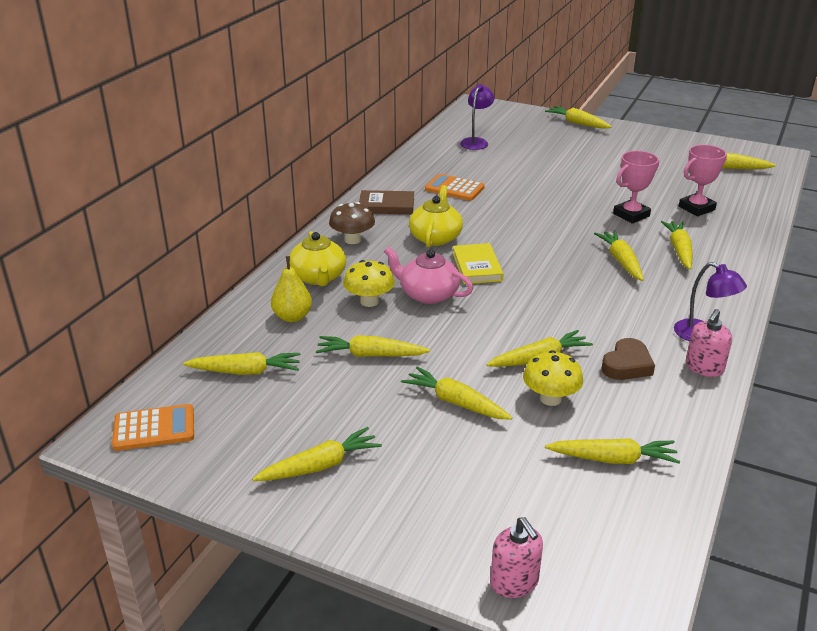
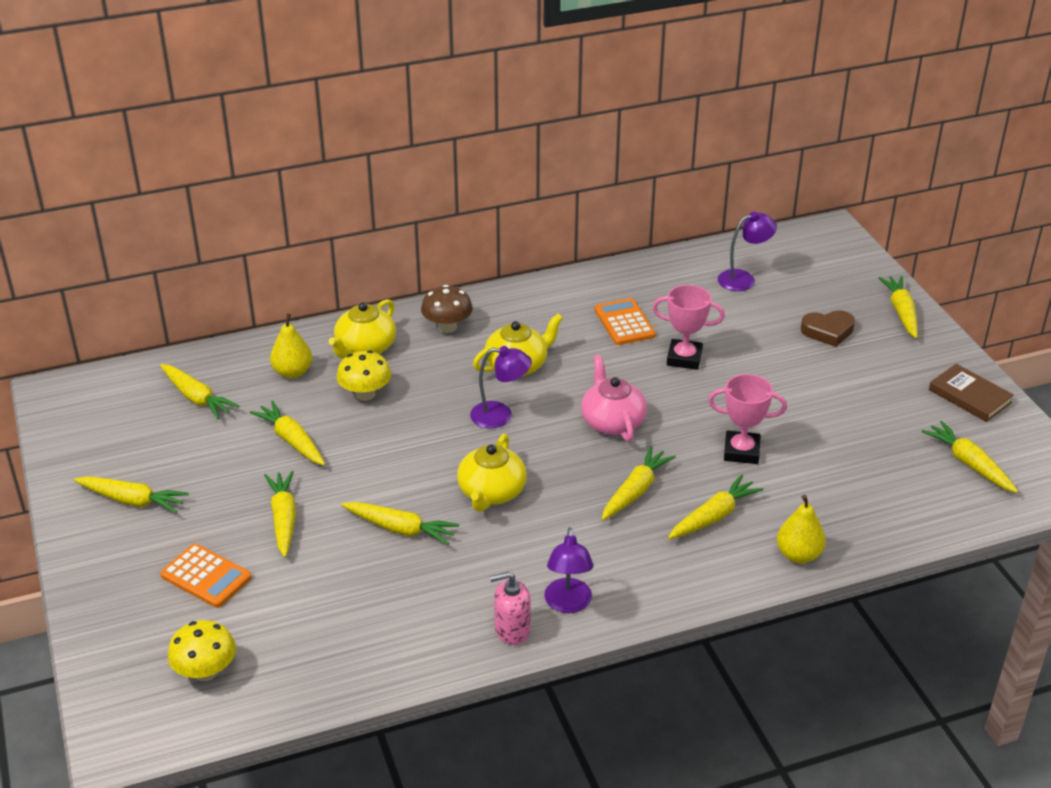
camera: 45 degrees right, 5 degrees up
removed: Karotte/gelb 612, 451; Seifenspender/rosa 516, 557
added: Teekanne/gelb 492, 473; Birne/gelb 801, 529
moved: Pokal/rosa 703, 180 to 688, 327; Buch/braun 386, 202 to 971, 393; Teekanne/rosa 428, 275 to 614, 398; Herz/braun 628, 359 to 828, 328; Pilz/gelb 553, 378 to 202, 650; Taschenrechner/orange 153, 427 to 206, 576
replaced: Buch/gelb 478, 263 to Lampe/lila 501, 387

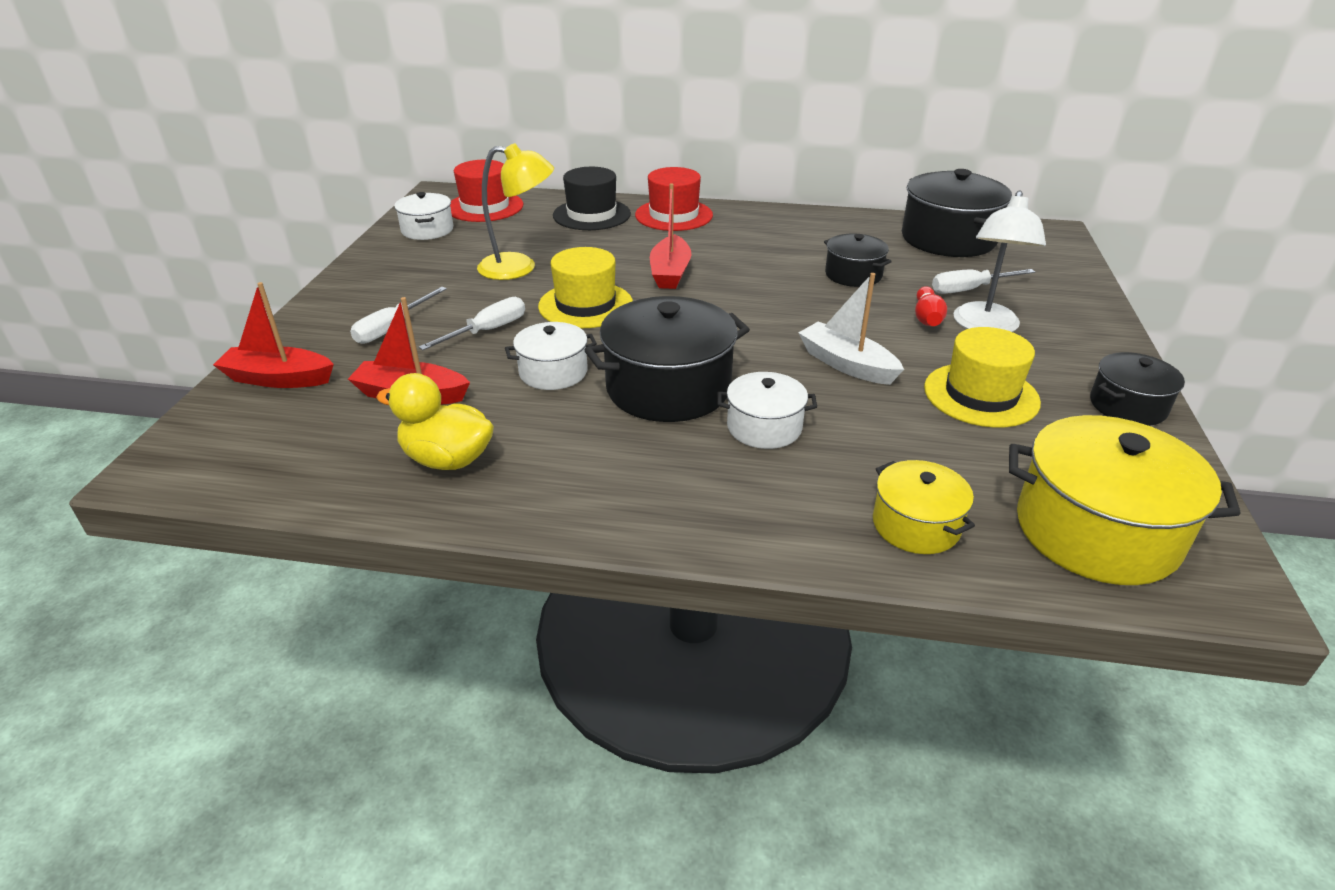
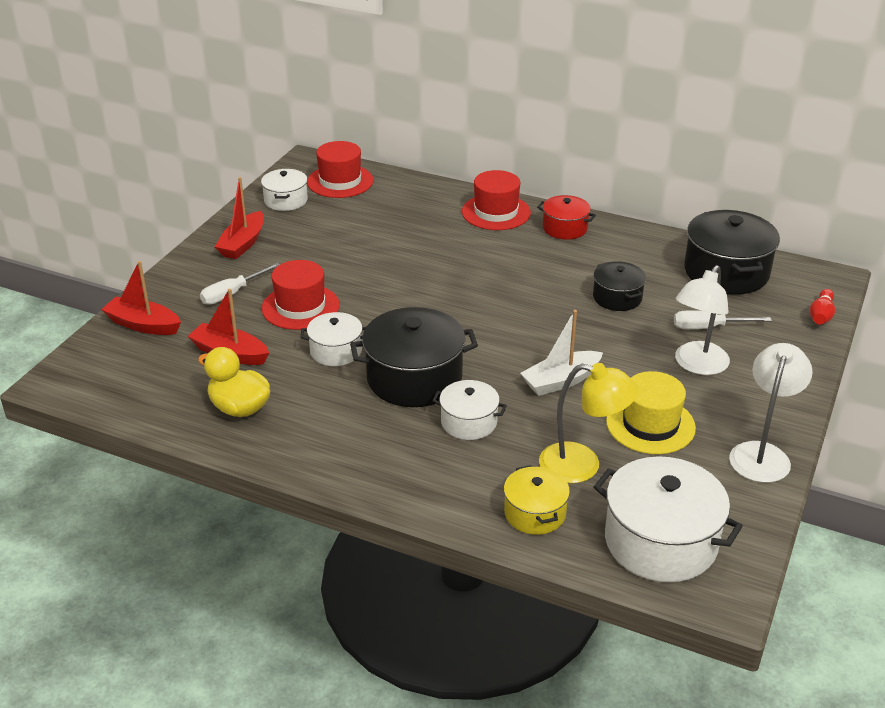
camera: 15 degrees right, 0 degrees up
removed: Hut/schwarz 592, 198; Hut/gelb 585, 287
added: Kochtopf/rot 566, 217
moved: Lampe/gelb 515, 211 to 589, 423; Boot/rot 671, 236 to 239, 218; Bowlingkegel/rot 931, 306 to 822, 307
replaced: Schraubenzieher/weiß 472, 323 to Hut/rot 301, 295; Kochtopf/schwarz 1137, 389 to Lampe/weiß 771, 413
recoloured: Kochtopf/gelb 1125, 500 to Kochtopf/weiß 668, 519
turned: Boot/weiß 851, 329 = 561, 353 90 degrees counterclockwise

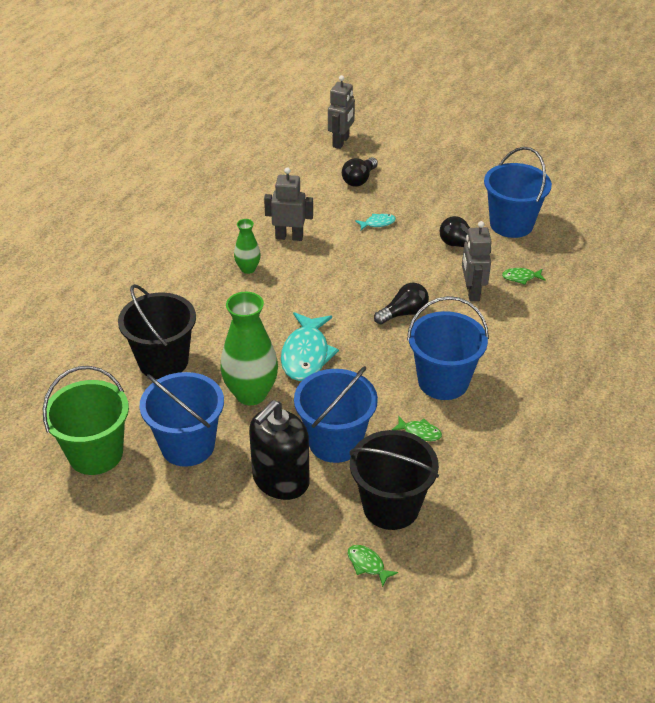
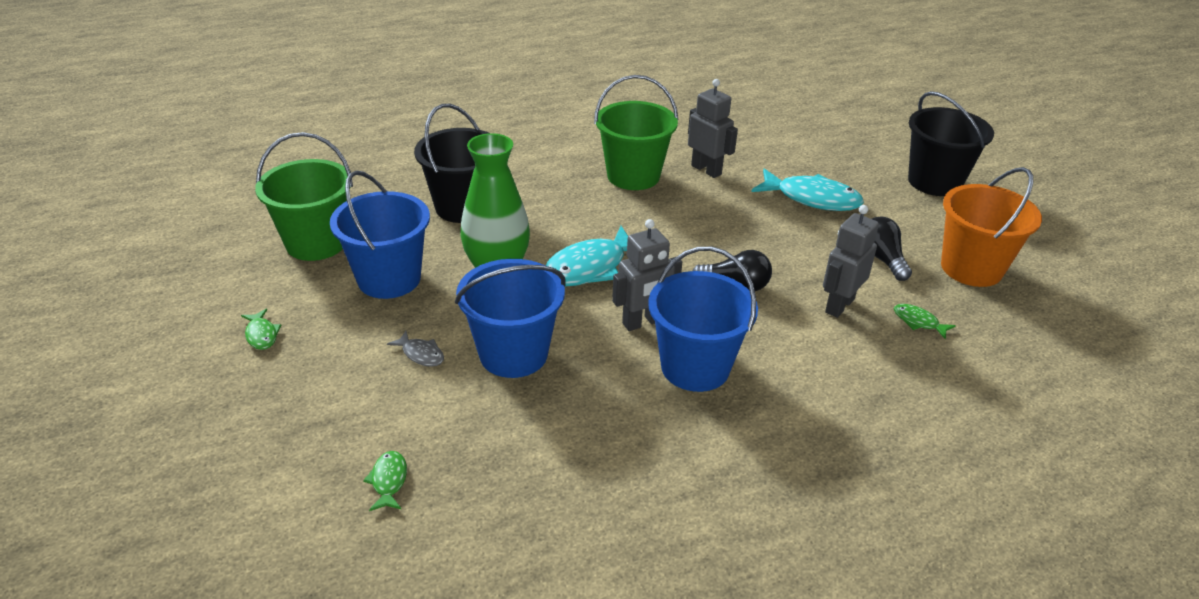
camera: 40 degrees right, 5 degrees down
removed: Glühbirne/schwarz 360, 171
moved: Roboter/grau 341, 112 to 647, 275; Fisch/grün 417, 429 to 261, 329; Eimer/schwarz 394, 480 to 951, 143
replaced: Vase/grün 247, 246 to Eimer/grün 636, 132; Seifenspender/schwarz 279, 450 to Fisch/grau 415, 349
recoloured: Eimer/blau 518, 192 to Eimer/orange 991, 227
resized: Fisch/türkis 375, 222 = 807, 189 x2.13

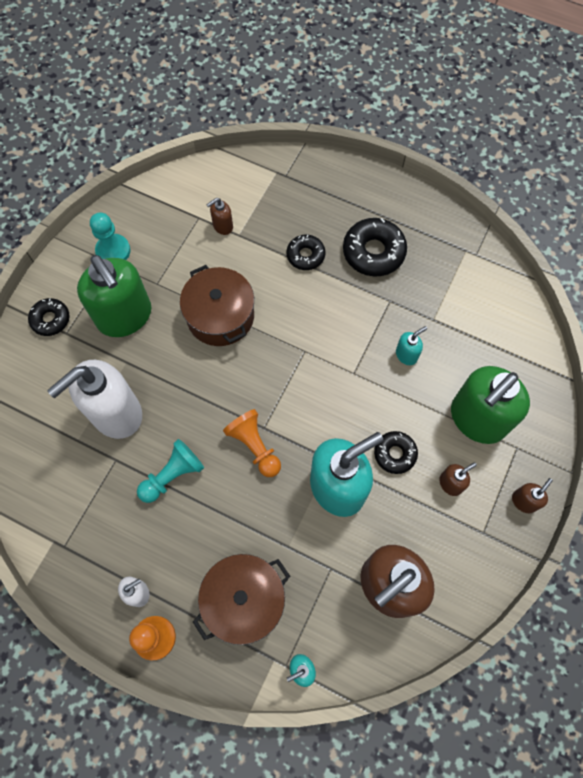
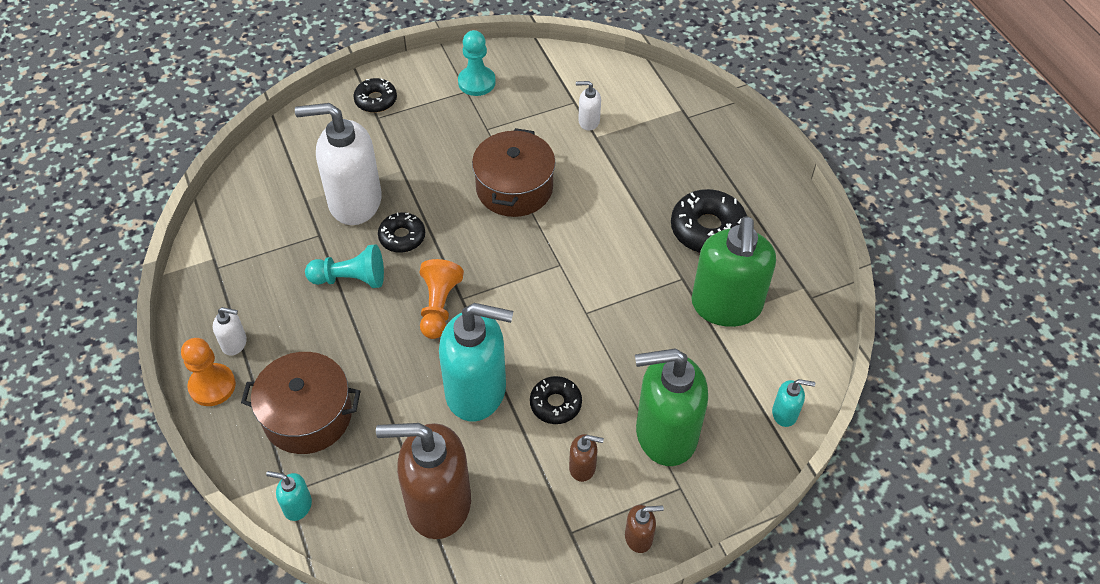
camera: 40 degrees right, 15 degrees down
moved: Donut/schwarz 306, 252 to 401, 232; Seifenspender/grün 114, 296 to 733, 271; Seifenspender/türkis 411, 345 to 793, 403
recoloured: Seifenspender/braun 219, 216 to Seifenspender/weiß 588, 105

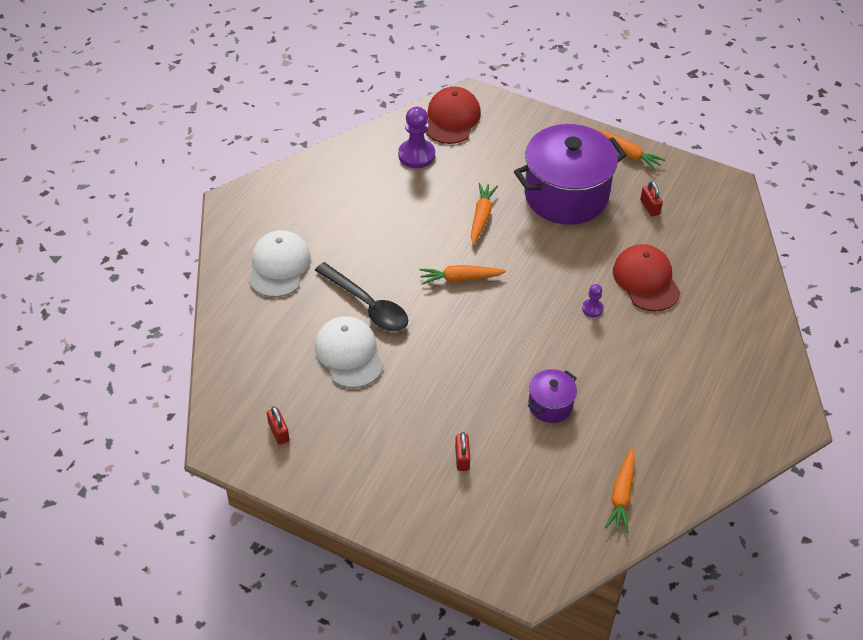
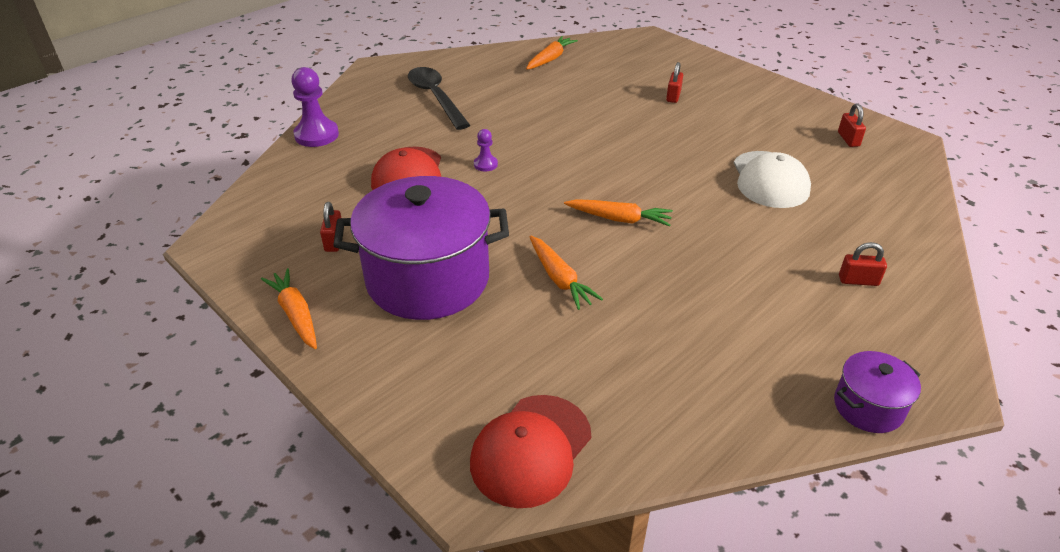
camera: 160 degrees left, 10 degrees down
moved: Bauer/lila 416, 137 to 315, 107; Löffel/schwarz 361, 297 to 439, 98; Kochtopf/lila 552, 396 to 877, 392
replaced: Kappe/weiß 280, 263 to Vorhängeschloss/rot 863, 264
turned: Karotte/orange 484, 213 = 566, 273 60 degrees counterclockwise

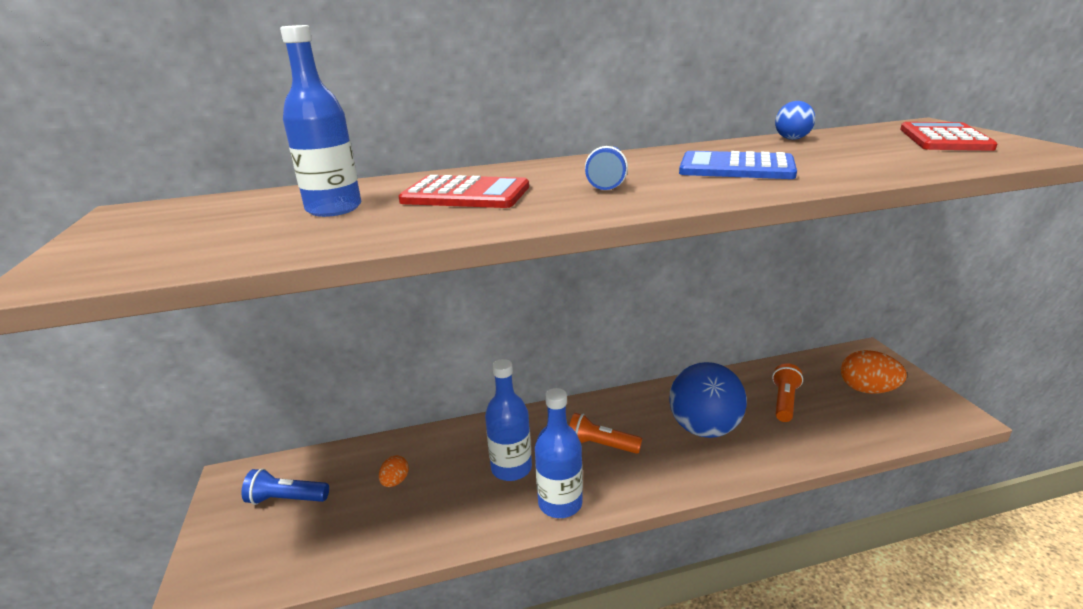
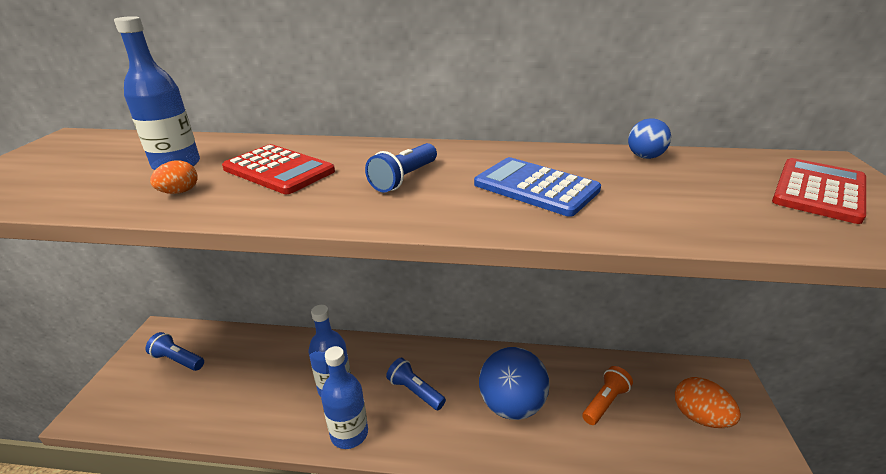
camera: 20 degrees right, 5 degrees up
moved: Ei/orange 394, 471 to 174, 177
recoloured: Taschenlampe/orange 605, 433 to Taschenlampe/blau 416, 384

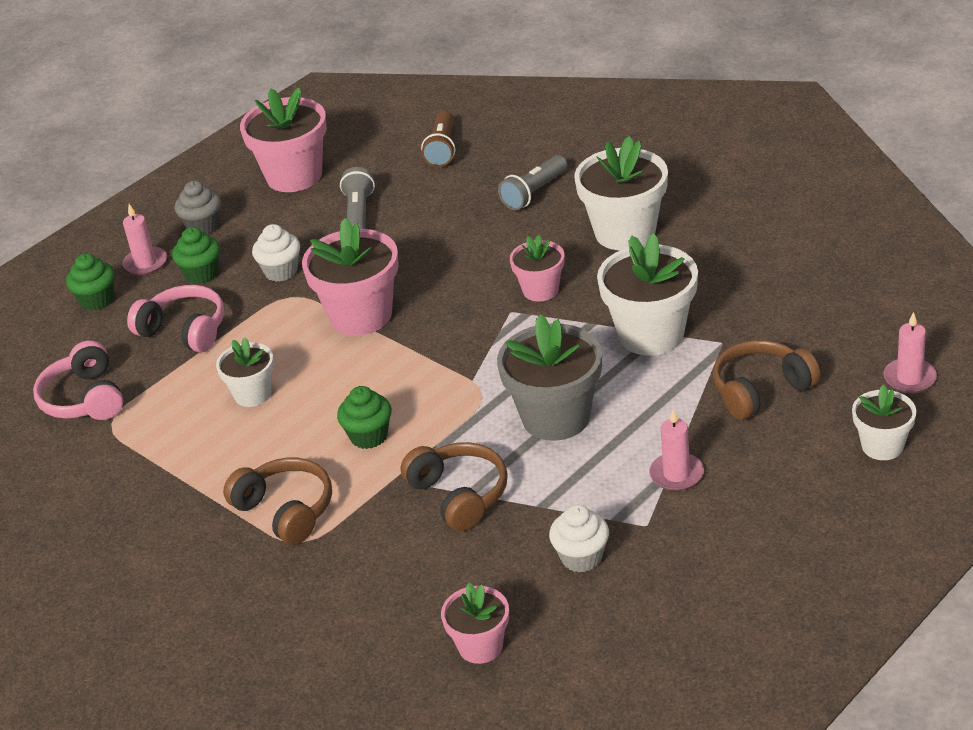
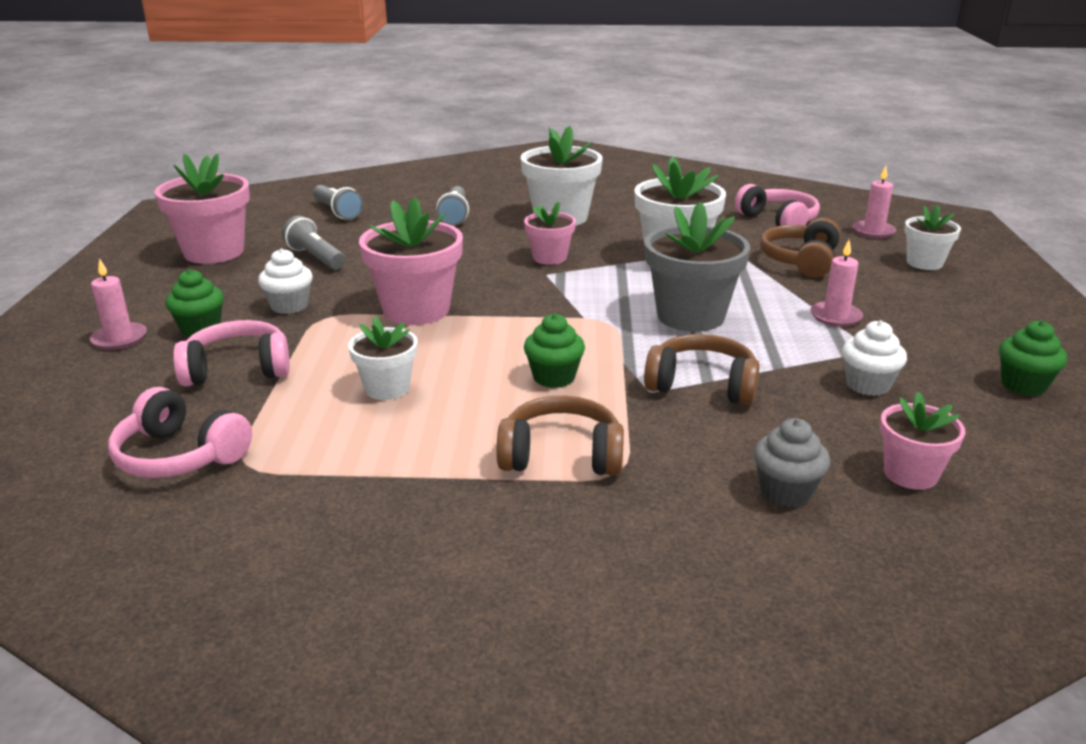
camera: 45 degrees left, 10 degrees down
added: Kopfhörer/rosa 777, 205
moved: Muffin/grau 198, 207 to 792, 462; Muffin/grün 90, 282 to 1033, 358
recoloured: Taschenlampe/braun 438, 139 to Taschenlampe/grau 338, 202

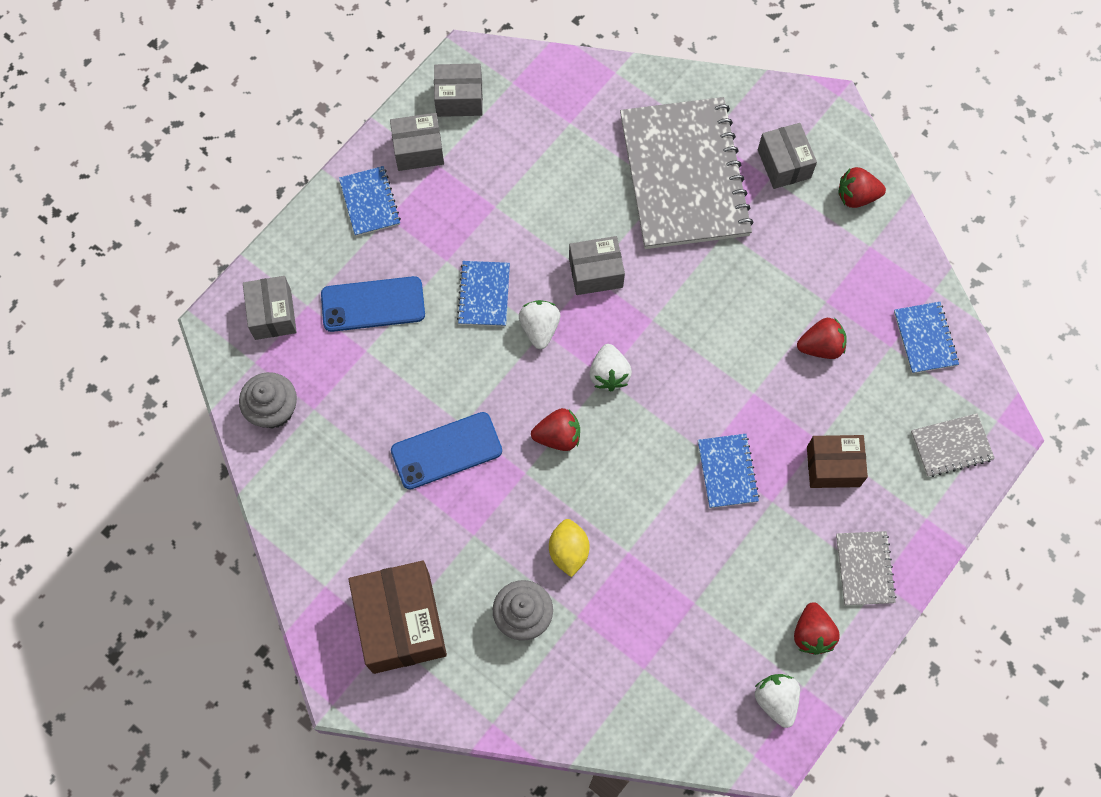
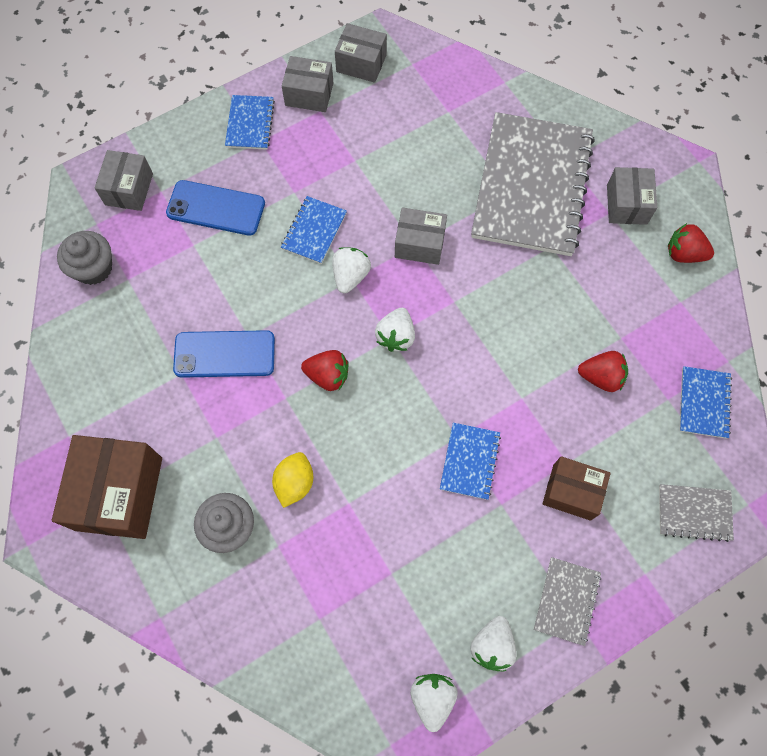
camera: 20 degrees right, 0 degrees up
recoloured: Erdbeere/rot 817, 628 to Erdbeere/weiß 494, 643

